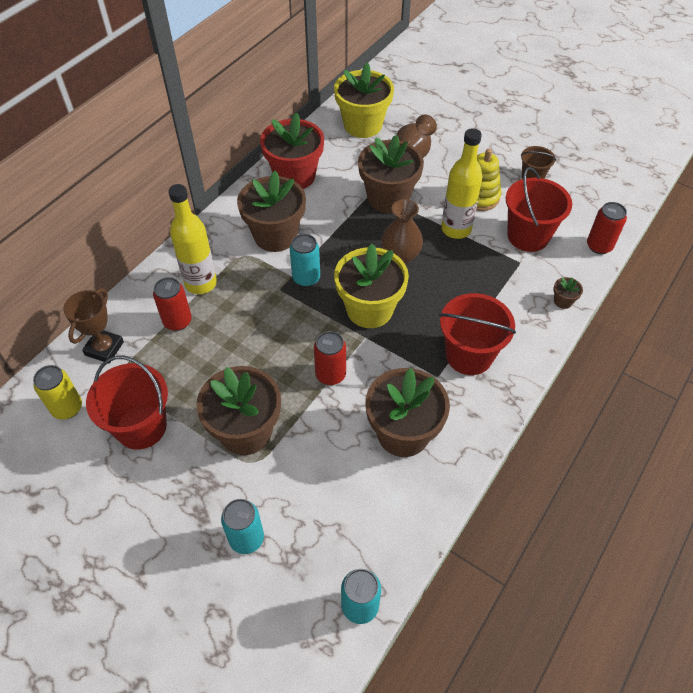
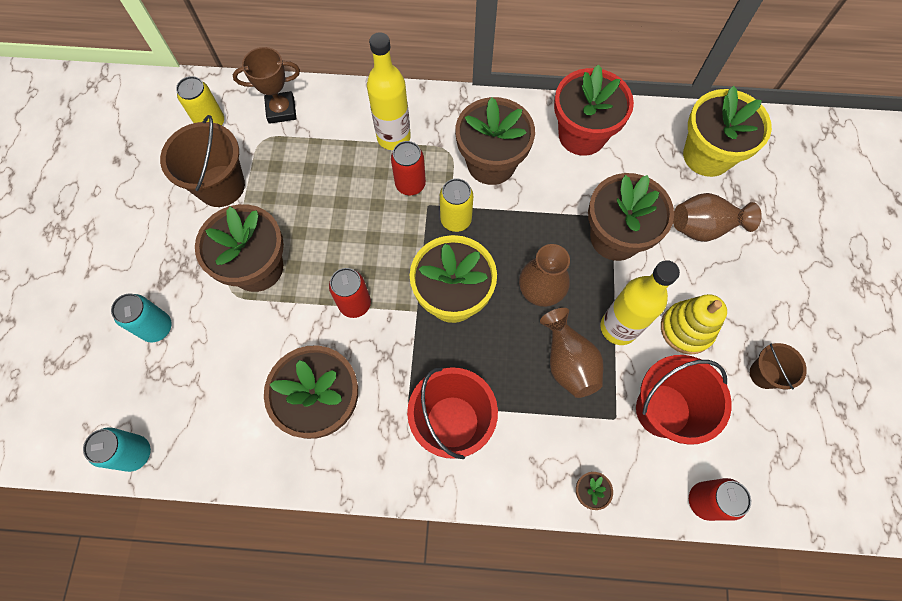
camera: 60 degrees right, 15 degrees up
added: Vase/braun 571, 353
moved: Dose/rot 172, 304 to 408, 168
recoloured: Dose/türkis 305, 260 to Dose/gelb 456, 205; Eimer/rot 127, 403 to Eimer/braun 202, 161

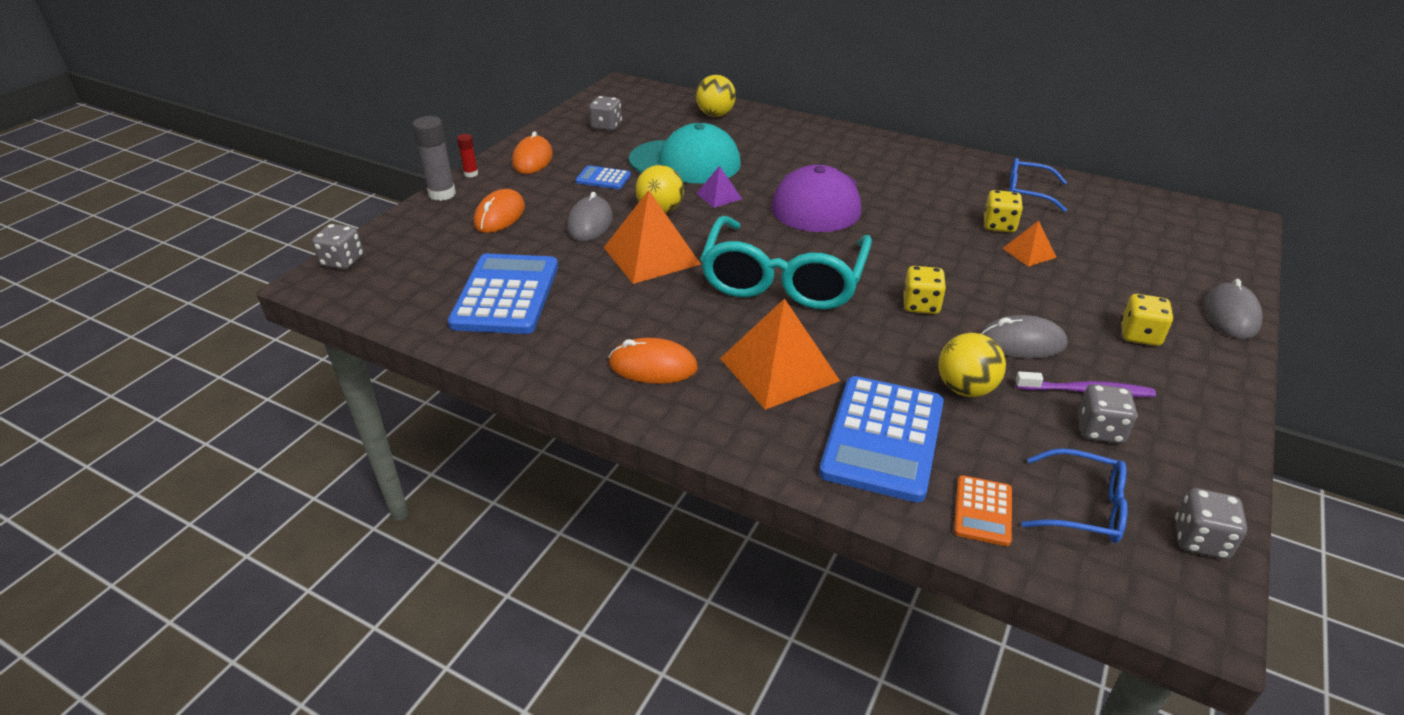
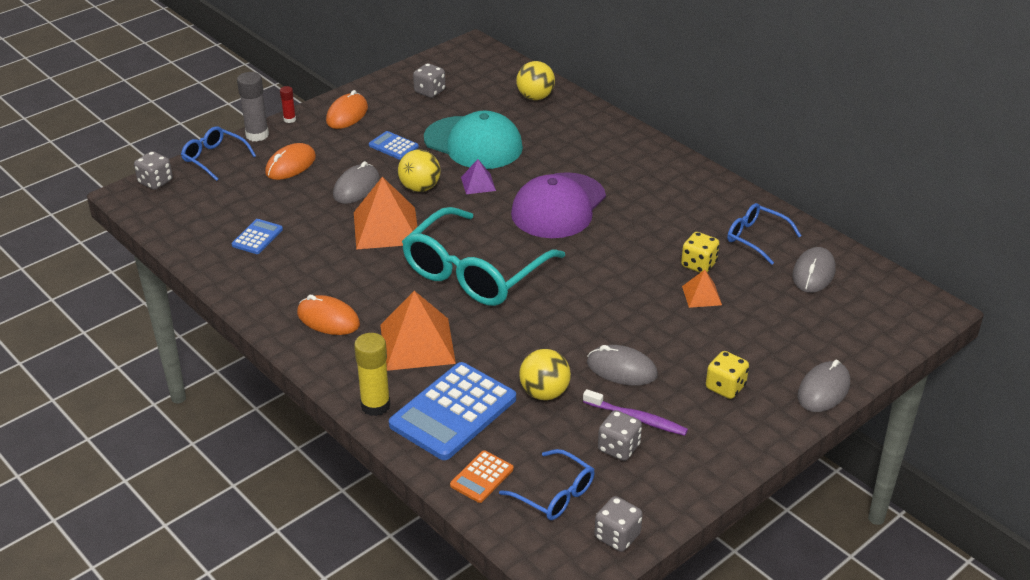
camera: 20 degrees right, 0 degrees up
removed: Spielwürfel/gelb 924, 290
added: Brille/blau 218, 154; Computermaus/grau 814, 270; Klebestift/gelb 372, 374
resized: Taschenrechner/blau 503, 294 = 257, 236 x0.48

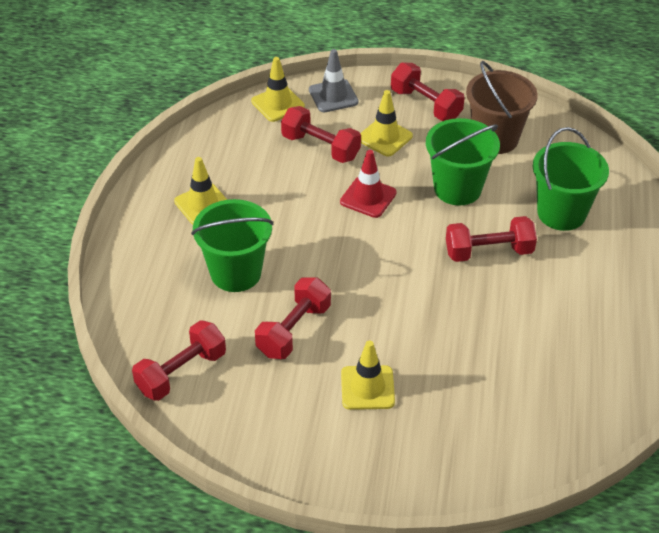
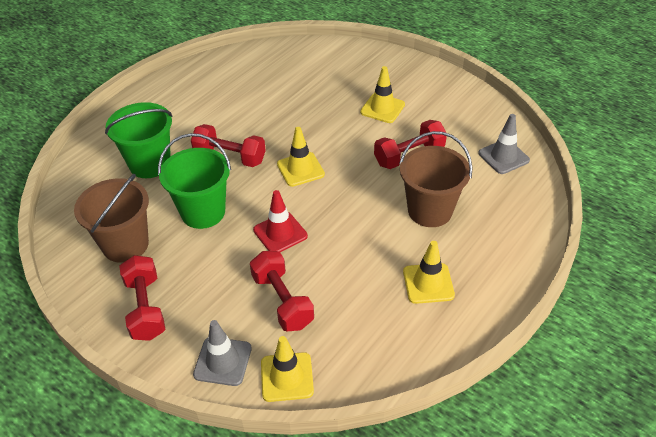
camera: 150 degrees left, 0 degrees up
moved: Leitkegel/gelb 386, 123 to 301, 157
replaced: Hantel/rot 179, 360 to Leitkegel/grau 504, 144
recoloured: Eimer/grün 232, 245 to Eimer/braun 436, 179

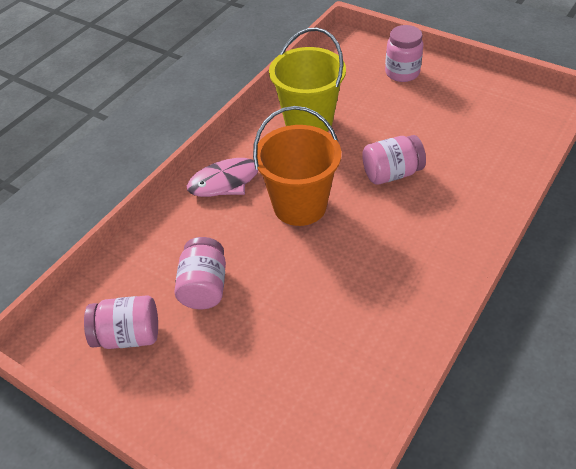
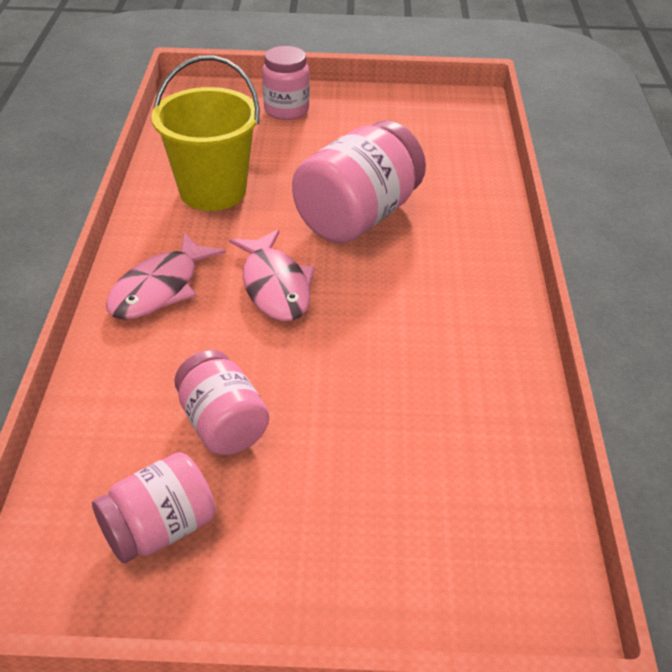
camera: 35 degrees left, 5 degrees down
replaced: Eimer/orange 297, 166 to Fisch/rosa 272, 275
resized: Einmachglas/rosa 394, 160 = 359, 181 x1.65

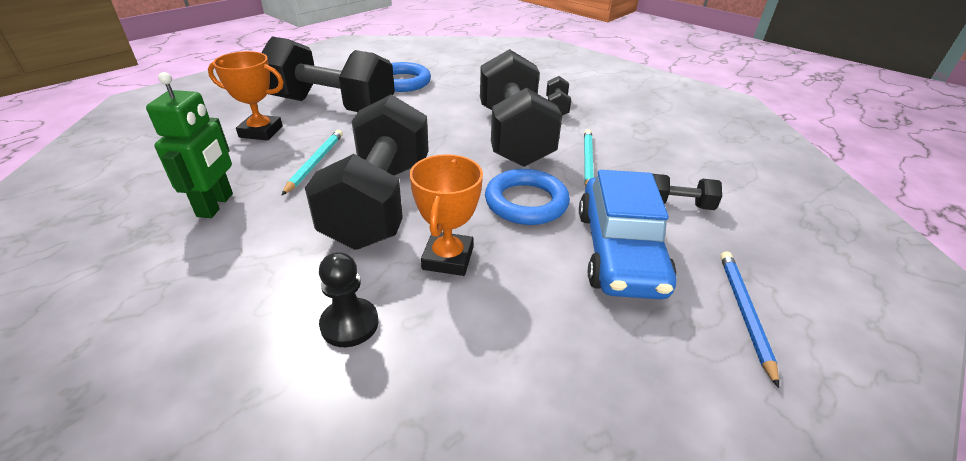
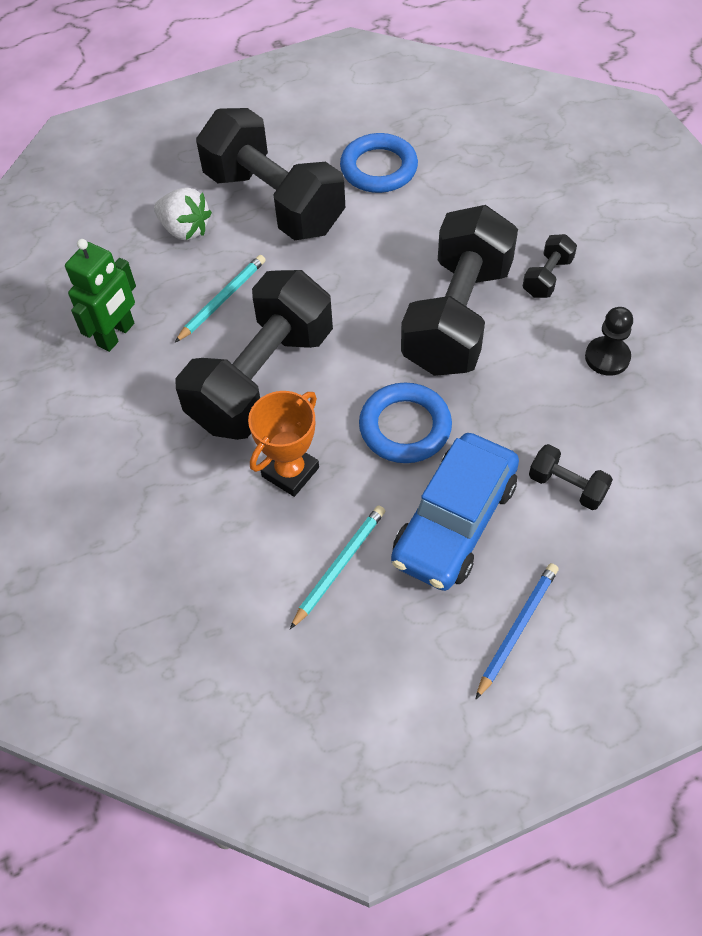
camera: 30 degrees right, 20 degrees up
moved: Bleistift/türkis 589, 157 to 337, 567; Bauer/schwarz 349, 299 to 609, 341
replaced: Pokal/orange 246, 96 to Erdbeere/weiß 183, 214

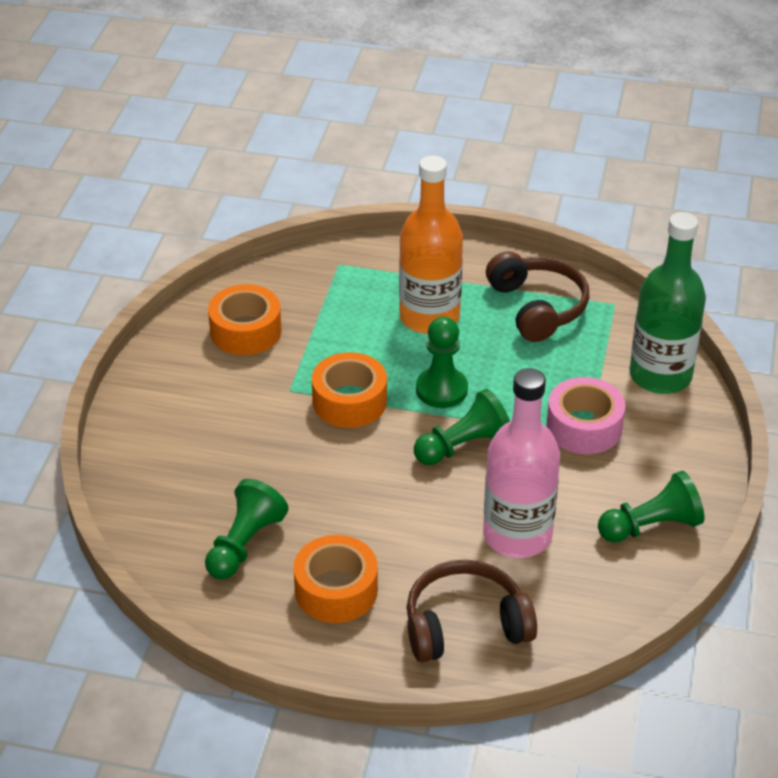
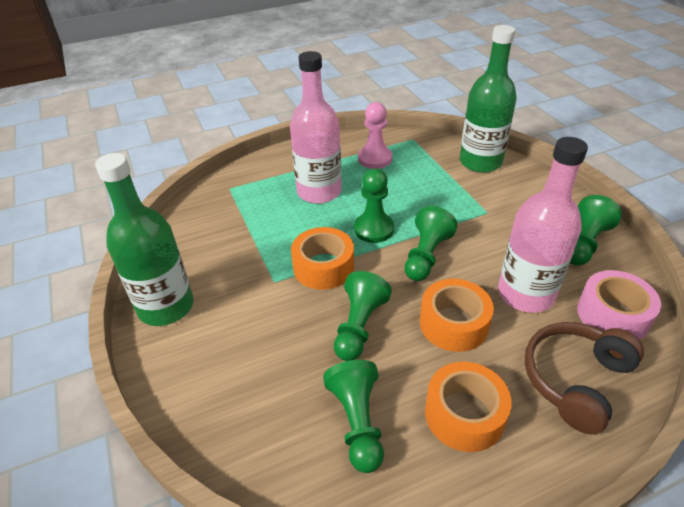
camera: 35 degrees left, 0 degrees up
added: Flasche/grün 144, 239; Bauer/grün 363, 316
moved: Klebeband/orange 245, 319 to 457, 315; Klebeband/rosa 585, 415 to 619, 305
replaced: Kopfhörer/braun 537, 296 to Bauer/rosa 375, 135
recoloured: Flasche/orange 431, 244 to Flasche/rosa 316, 127

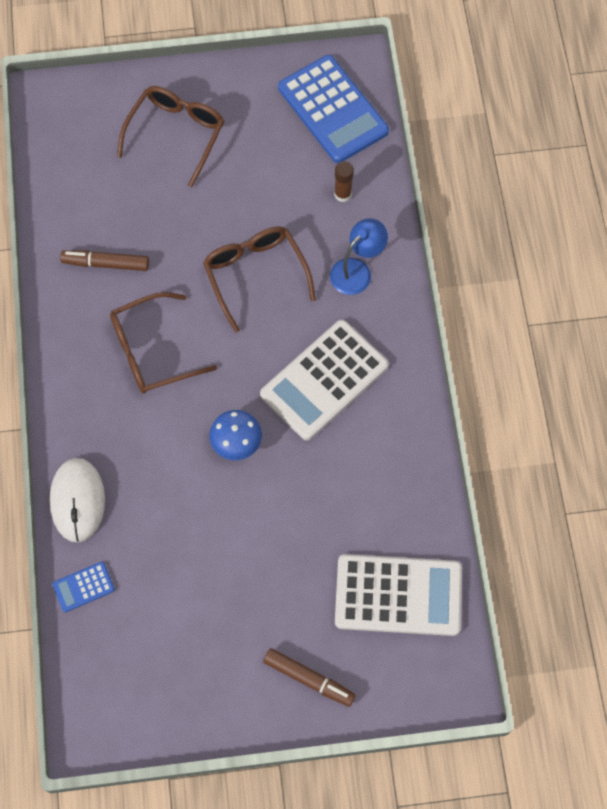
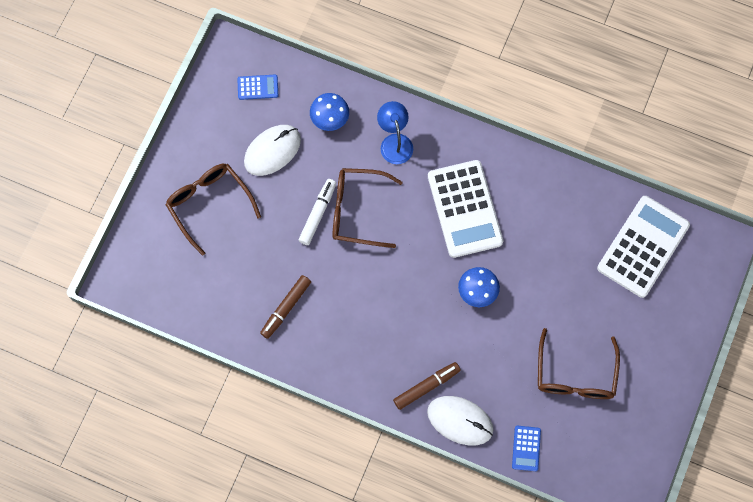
camera: 60 degrees left, 5 degrees up
added: Computermaus/weiß 272, 150; Filzstift/weiß 317, 212
moved: Brille/braun 163, 343 to 579, 363; Filzstift/braun 309, 677 to 427, 386
replaced: Klebestift/braun 344, 181 to Pilz/blau 329, 112
resized: Taschenrechner/blau 333, 109 = 257, 87 x0.45

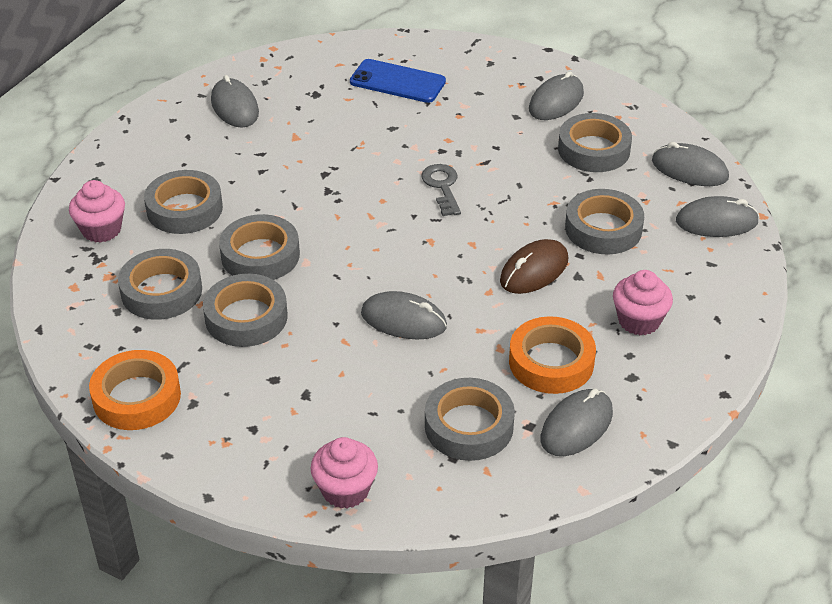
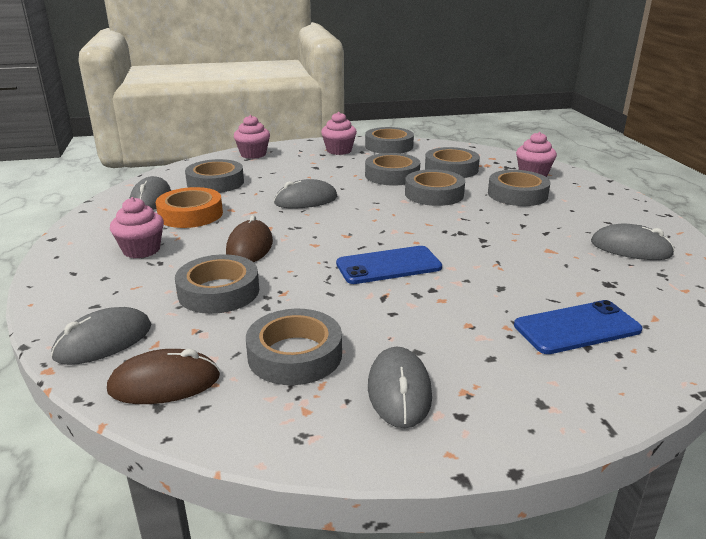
camera: 140 degrees right, 15 degrees down
added: Muffin/rosa 339, 133
replaced: Schlüssel/grau 441, 190 to Handy/blau 389, 265
recoloured: Computermaus/grau 690, 164 to Computermaus/braun 163, 376; Klebeband/orange 135, 390 to Klebeband/grau 389, 140

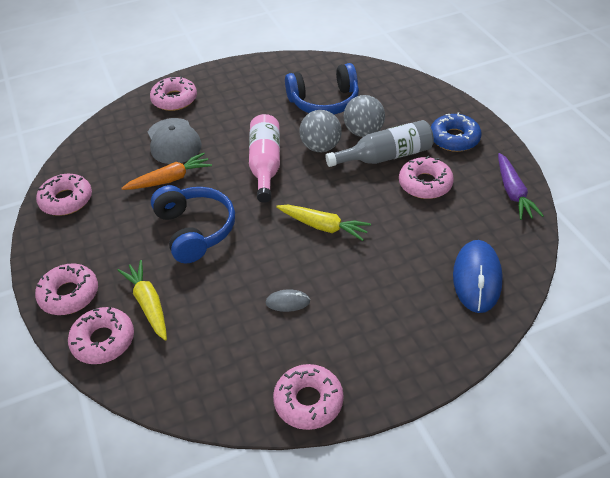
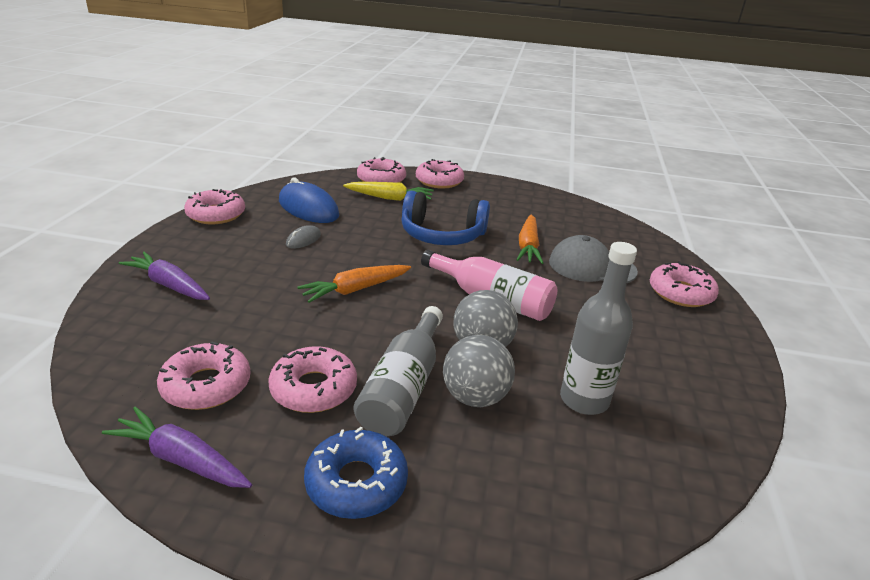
camera: 120 degrees right, 15 degrees down
added: Karotte/lila 164, 276
moved: Donut/rosa 64, 195 to 203, 376; Computermaus/blau 478, 276 to 309, 200
replaced: Kopfhörer/blau 322, 88 to Flasche/grau 598, 328
recoloured: Karotte/gelb 323, 223 to Karotte/orange 354, 284

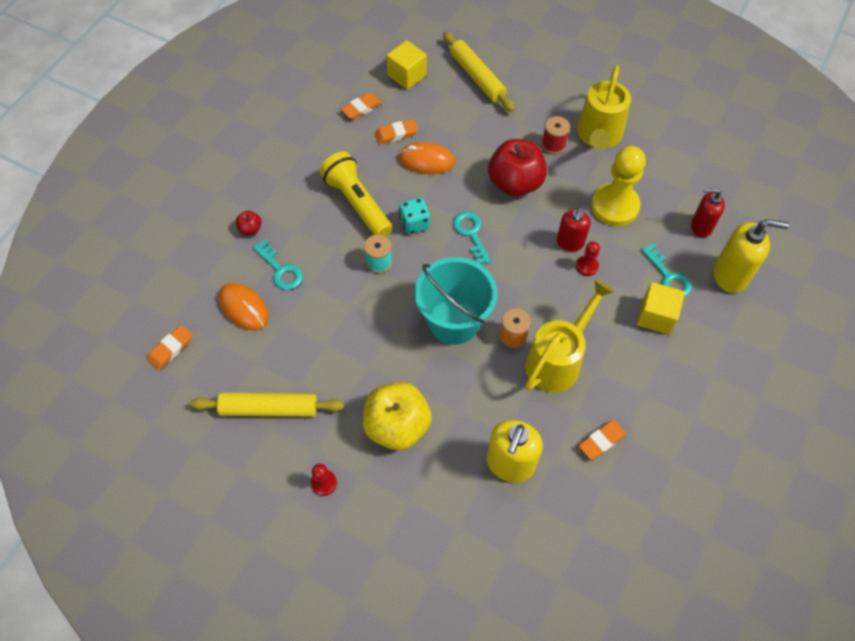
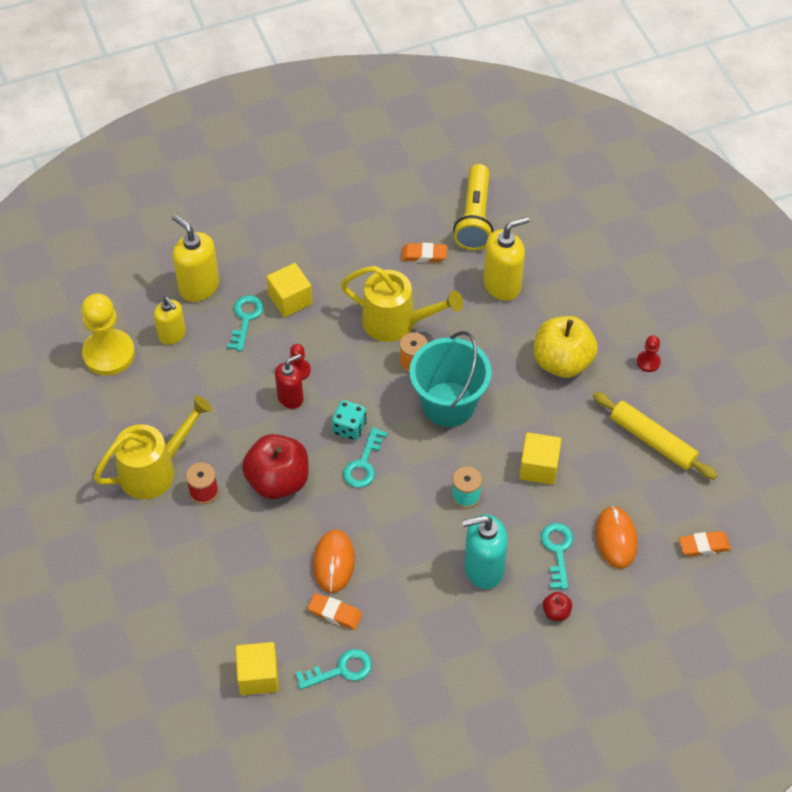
camera: 140 degrees left, 5 degrees down
removed: Nudelholz/gelb 479, 72
added: Kubus/gelb 540, 459; Seifenspender/türkis 485, 551
moved: Bauer/gelb 618, 186 to 108, 335; Taschenlampe/gelb 356, 193 to 473, 207; Spielwürfel/türkis 414, 215 to 349, 420
replaced: Radiergummi/orange 361, 106 to Schlüssel/türkis 334, 669
recoloured: Seifenspender/rot 708, 212 to Seifenspender/gelb 170, 321
turned: Computermaus/orange 426, 158 = 334, 561 45 degrees clockwise; Gießkanne/gelb 569, 336 = 402, 304 150 degrees counterclockwise

